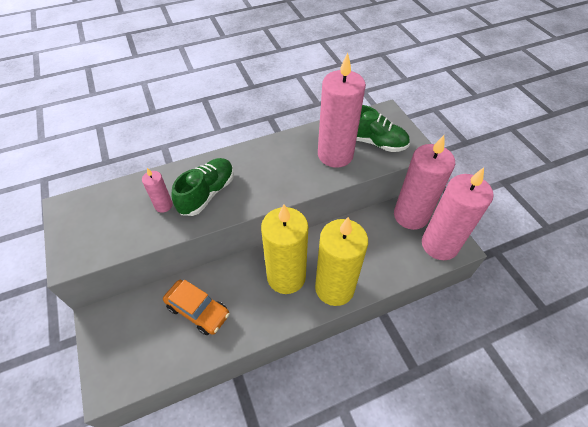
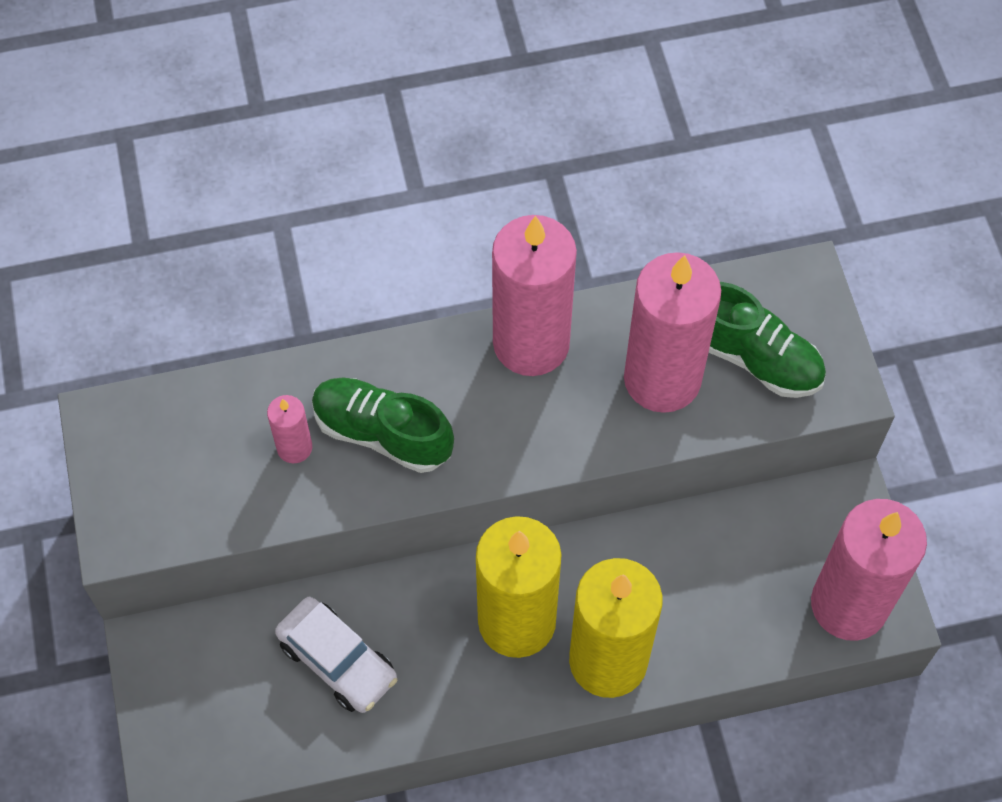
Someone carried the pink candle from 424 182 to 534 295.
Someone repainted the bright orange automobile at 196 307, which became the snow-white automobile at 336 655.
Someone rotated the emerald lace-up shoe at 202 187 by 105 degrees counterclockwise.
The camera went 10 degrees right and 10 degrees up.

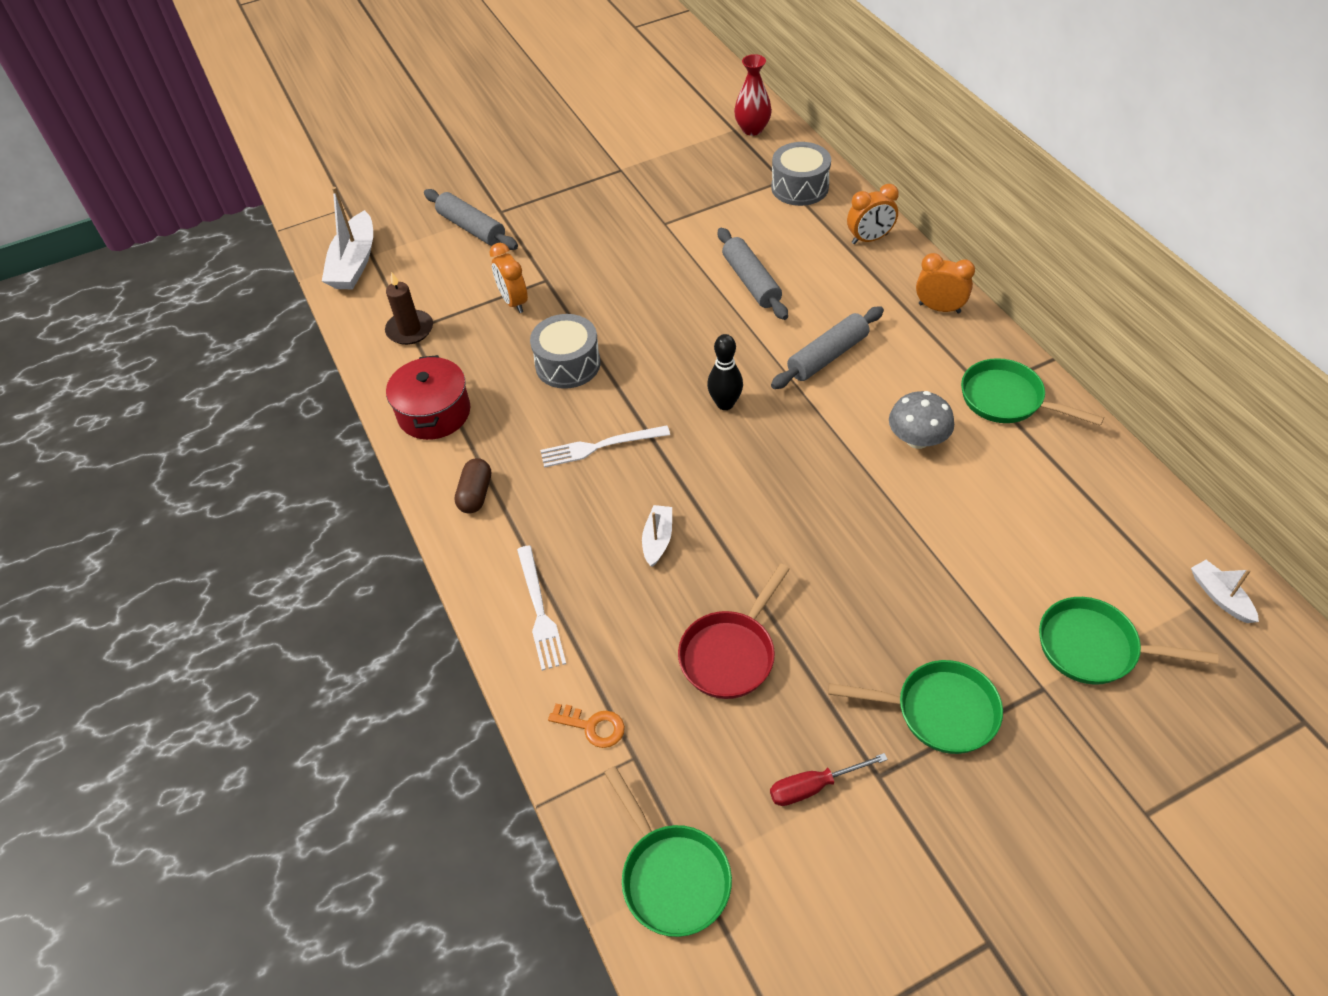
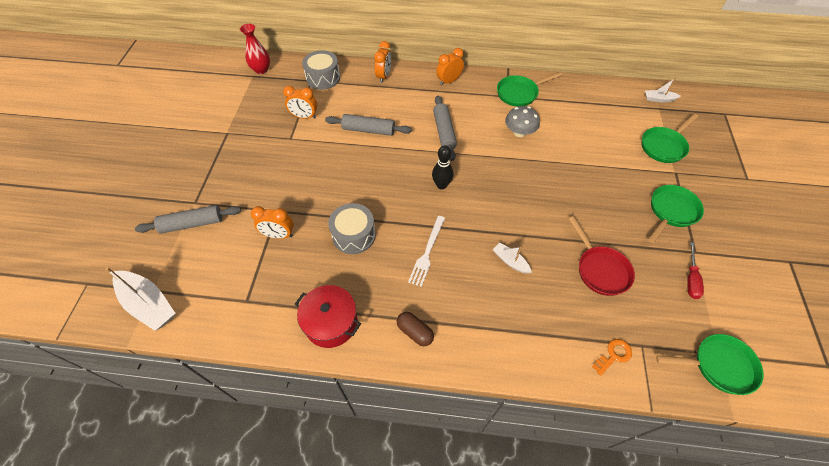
Someone took away the brown candle at 409 308.
Someone took away the snow-white table fork at 541 608.
Someone put down the bright orange clock at 300 102.
The camera went 60 degrees left and 5 degrees up.

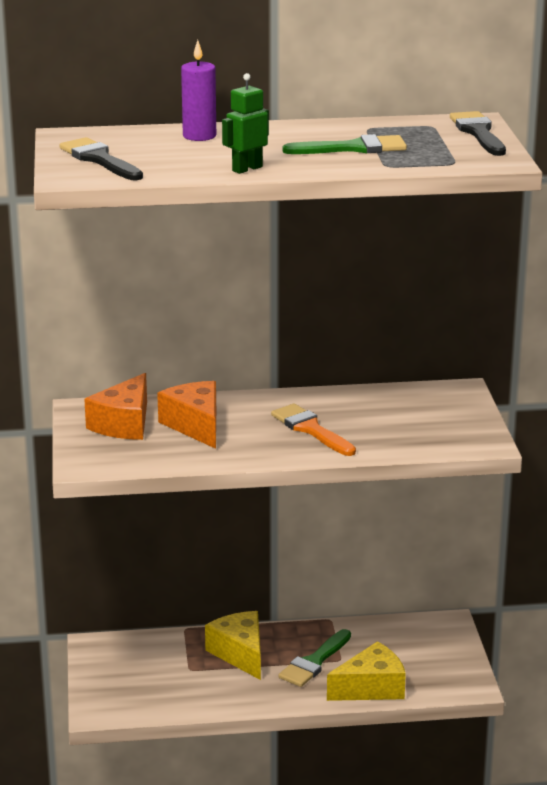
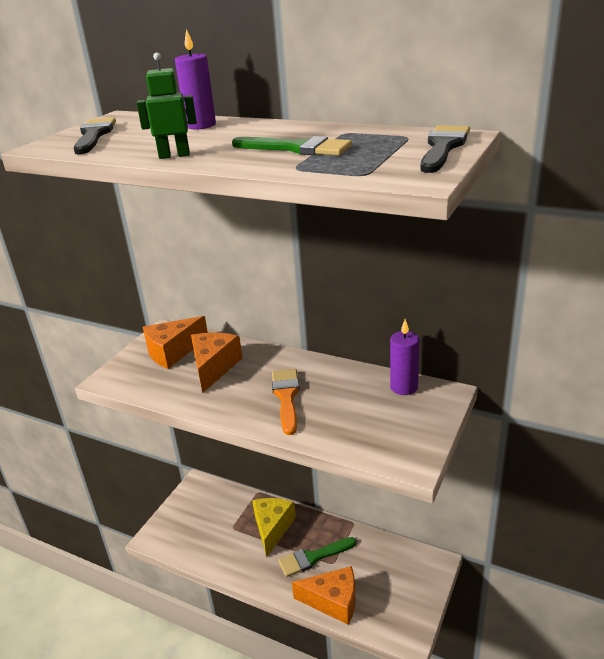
Someone put down the violet candle at 404 357.
Someone repainted the yellow piece of cheese at 366 671, which became the bright orange piece of cheese at 323 595.
The camera went 35 degrees right and 5 degrees up.

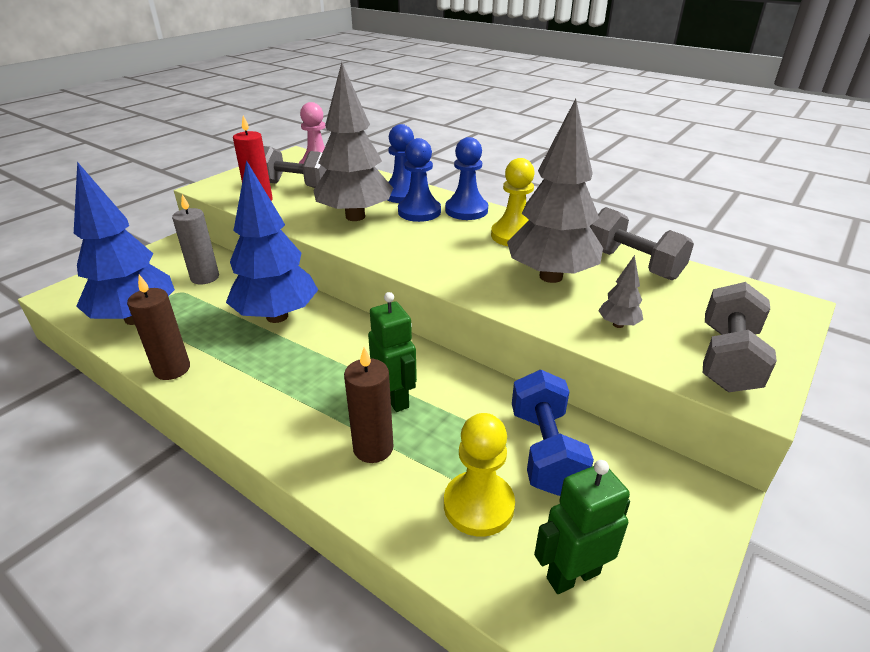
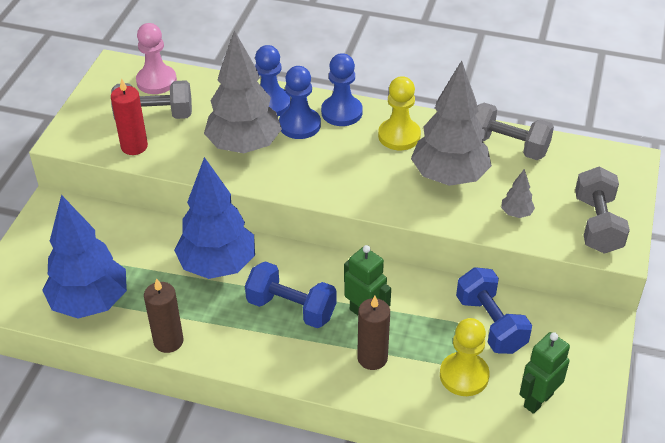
Someone took away the ash-grey candle at 195 239.
Someone put down the cobalt hand weight at 291 294.
The camera went 20 degrees left and 10 degrees up.

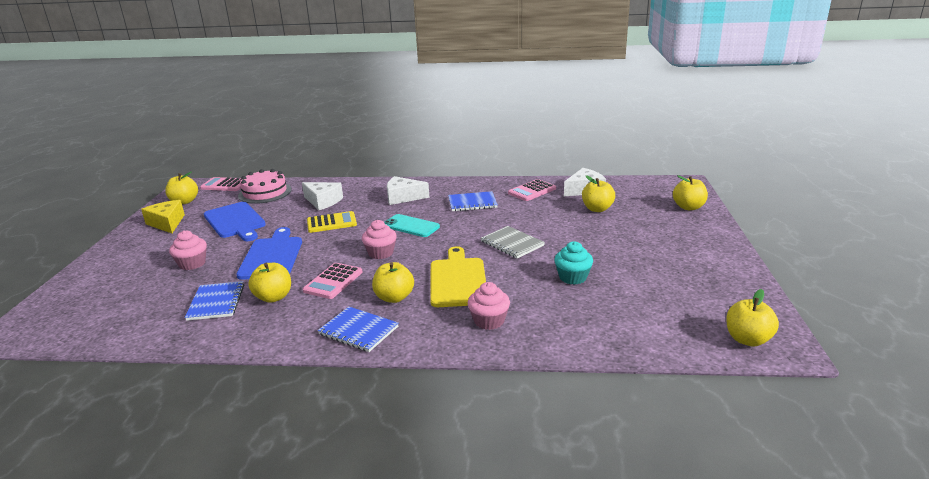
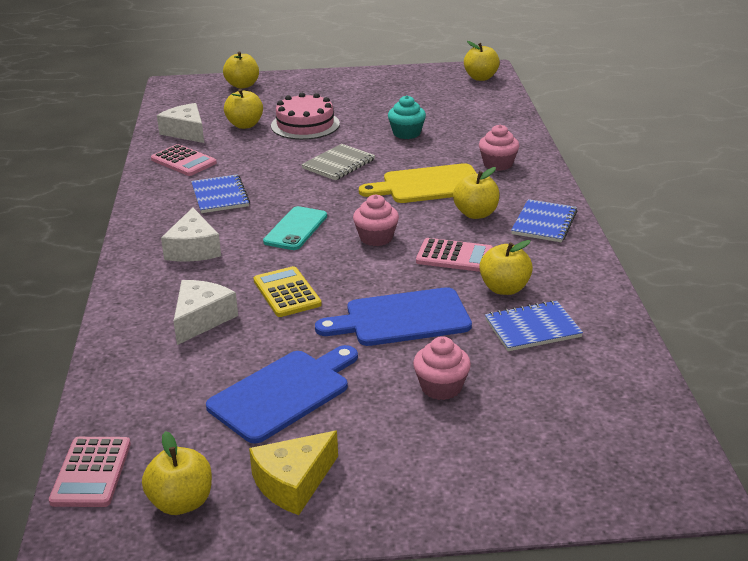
Someone carried the pink layer cake from 265 186 to 305 116.
The camera went 100 degrees left and 5 degrees up.

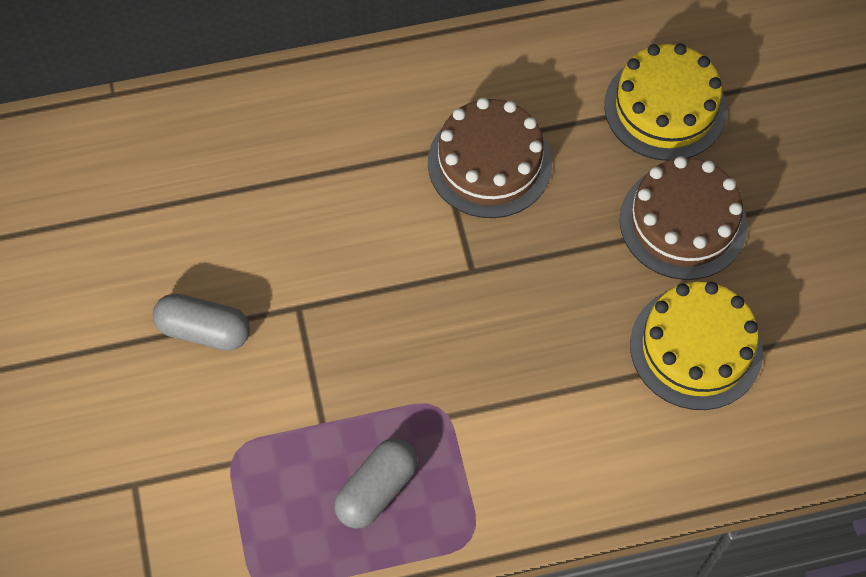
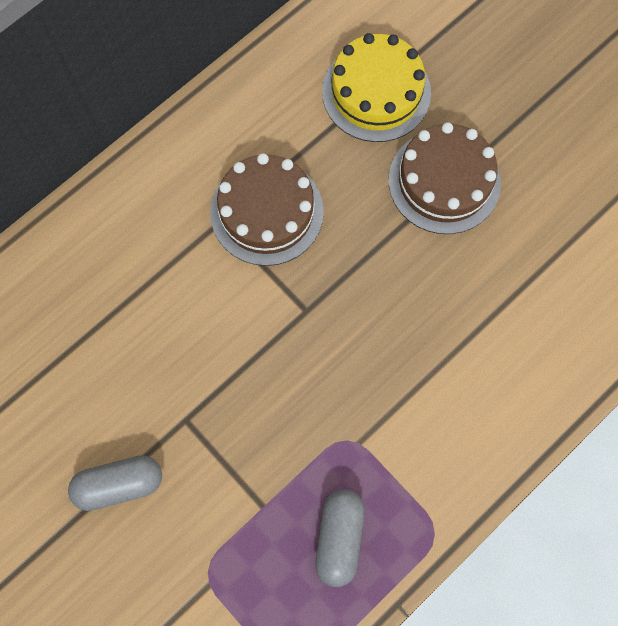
Someone took away the yellow layer cake at 696 346.
The camera went 30 degrees left and 10 degrees up.

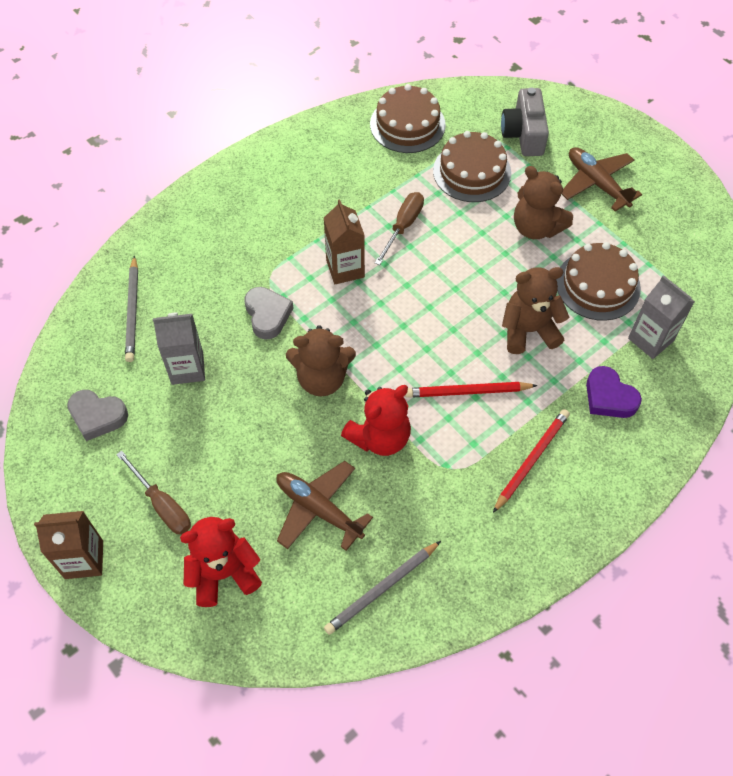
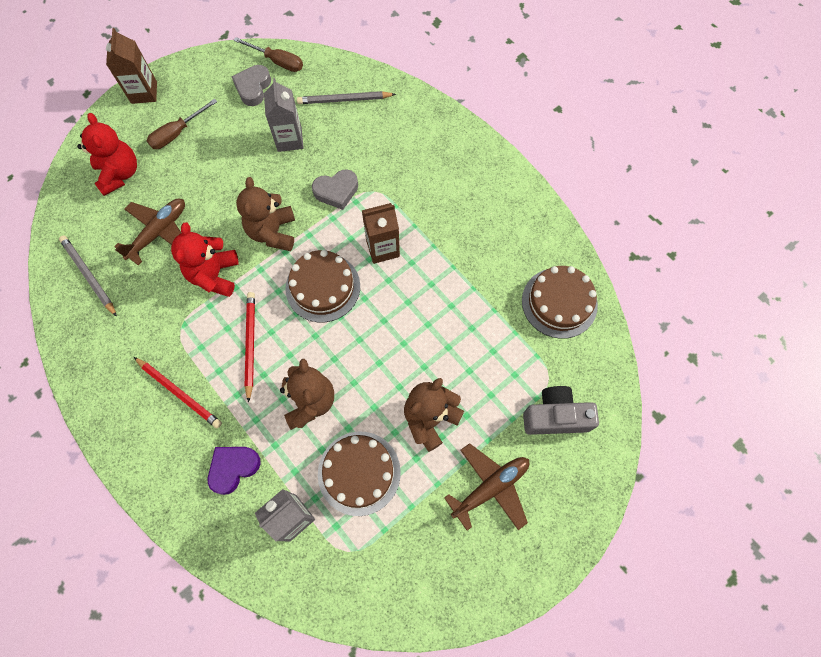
Someone carried the brown hand screwdriver from 399 228 to 268 54.
Someone carried the brown layer cake from 472 166 to 322 286.
Someone rotated the crimson stuffed bear at 376 420 by 45 degrees clockwise.
The camera went 90 degrees right and 10 degrees up.

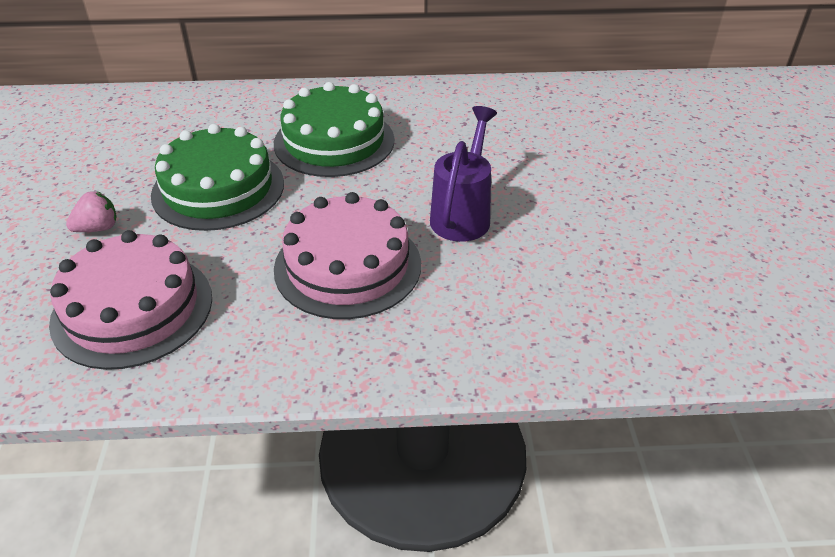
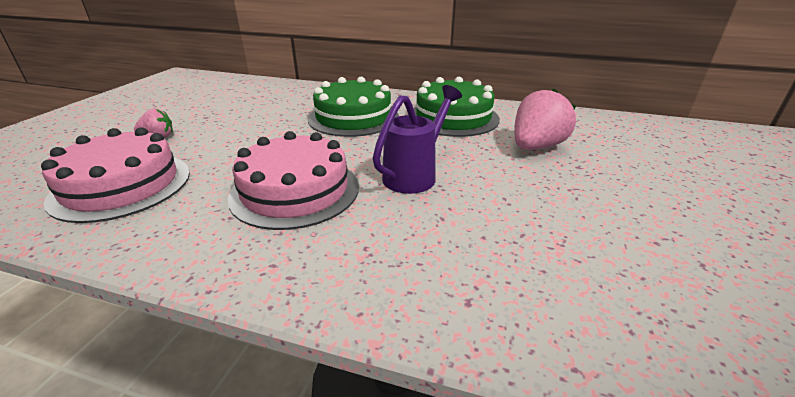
Someone put down the pink toy strawberry at 545 119.
Someone carried the emerald layer cake from 217 177 to 457 107.
The camera went 20 degrees right and 10 degrees down.

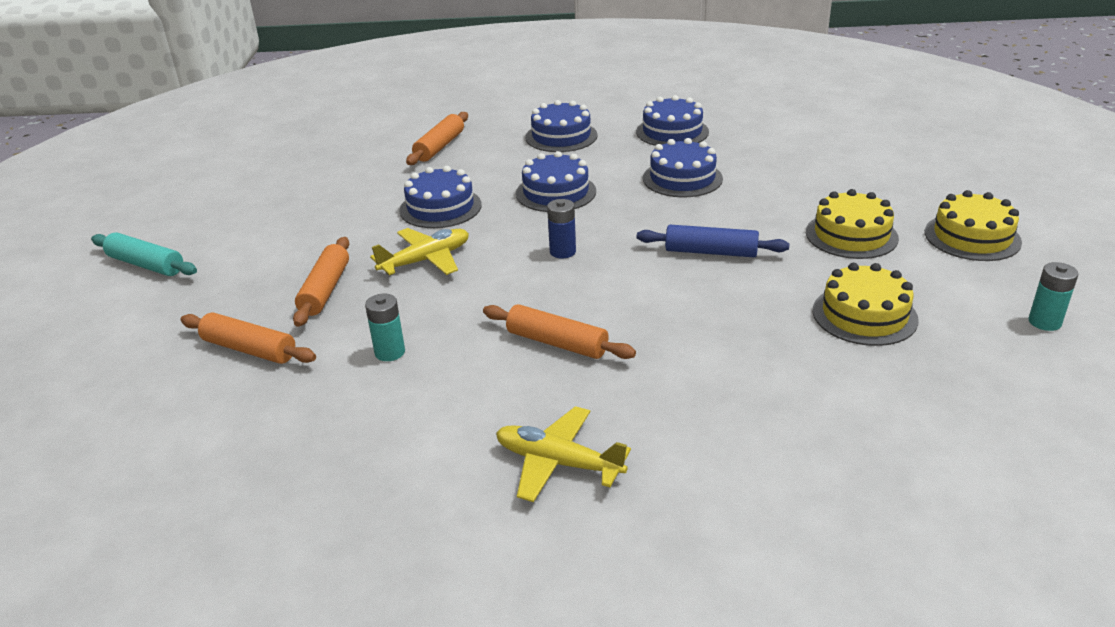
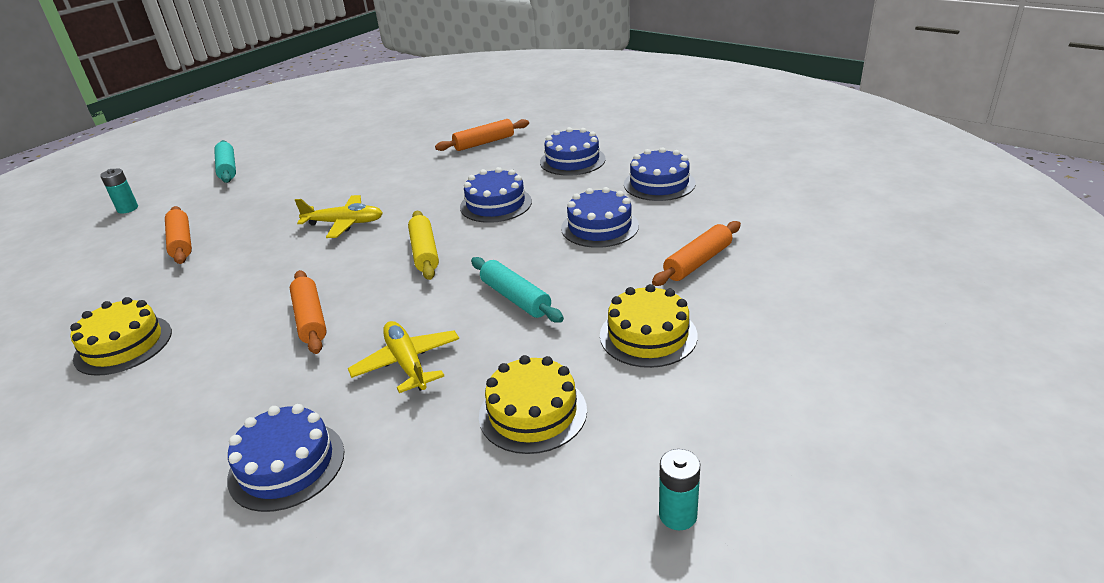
Someone carried the bright orange pastry roller from 321 282 to 696 253.
Someone carried the teal AA battery from 385 327 to 119 191.
Someone carried the cobalt layer cake from 440 197 to 285 458.
Someone carried the yellow aeroplane from 563 454 to 403 357.
Someone carried the yellow layer cake from 973 225 to 121 336.
Someone swapped the cobalt AA battery at 561 229 for the yellow pastry roller at 423 245.
Someone repainted the cobalt pastry roller at 713 241, which became the teal pastry roller at 517 290.
The camera went 40 degrees right and 0 degrees up.

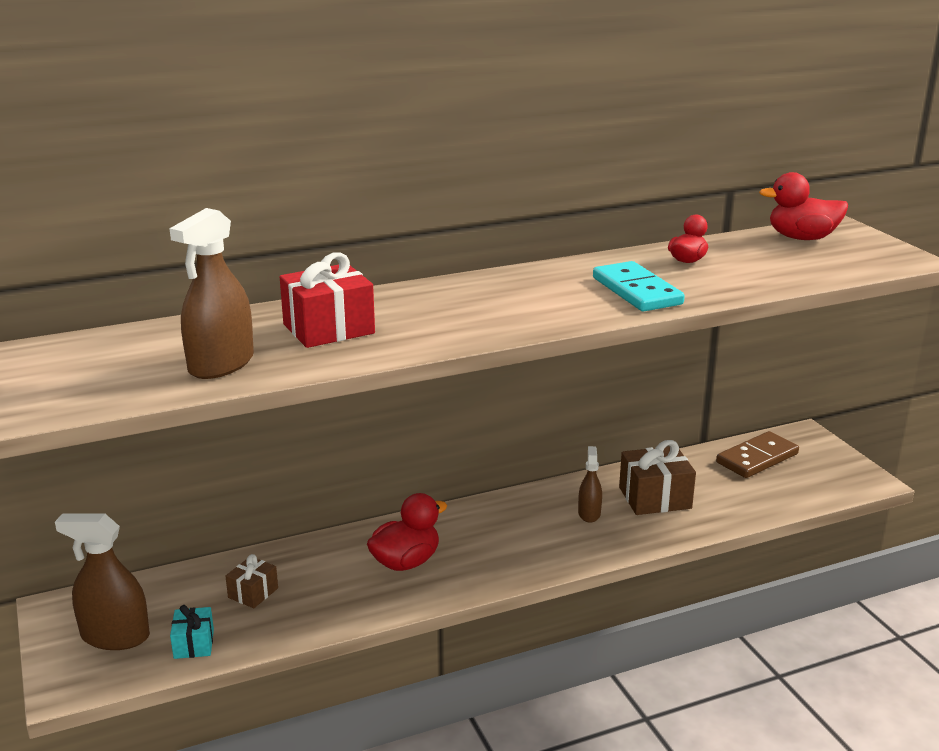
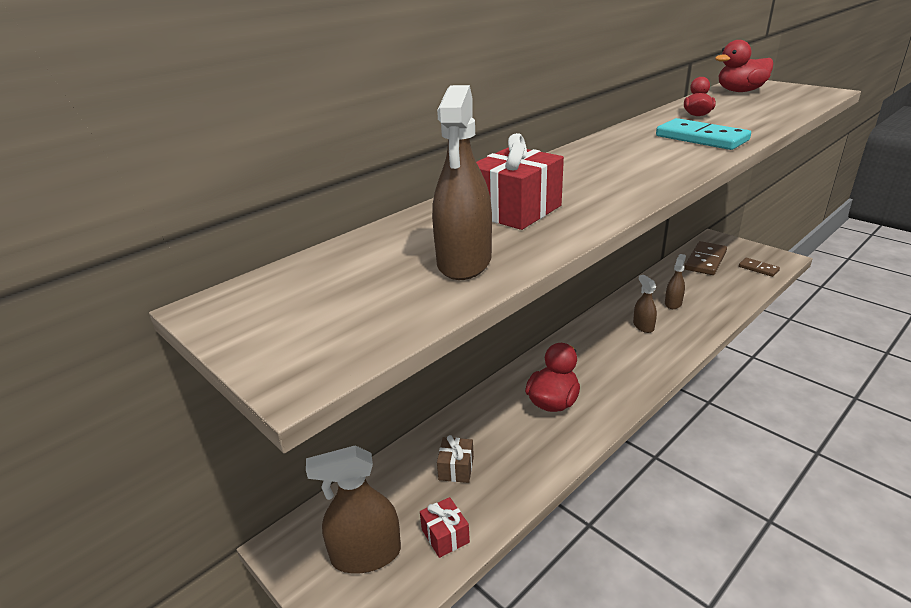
Someone put down the brown domino tile at 759 267.
Someone swapped the brown present at 657 477 for the brown spray cleaner at 675 281.
Someone repainted the teal present at 192 632, which became the crimson present at 445 527.
The camera went 20 degrees left and 5 degrees up.

